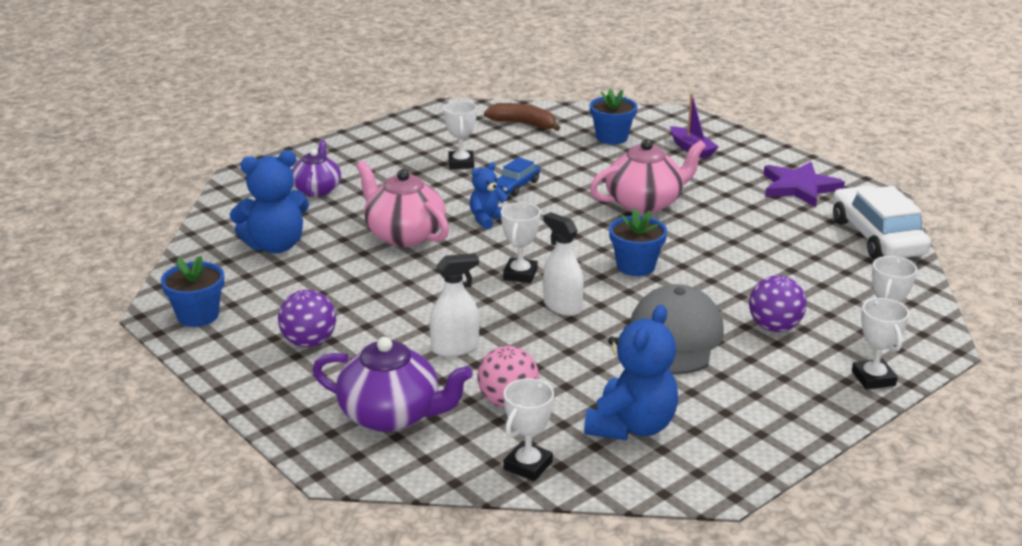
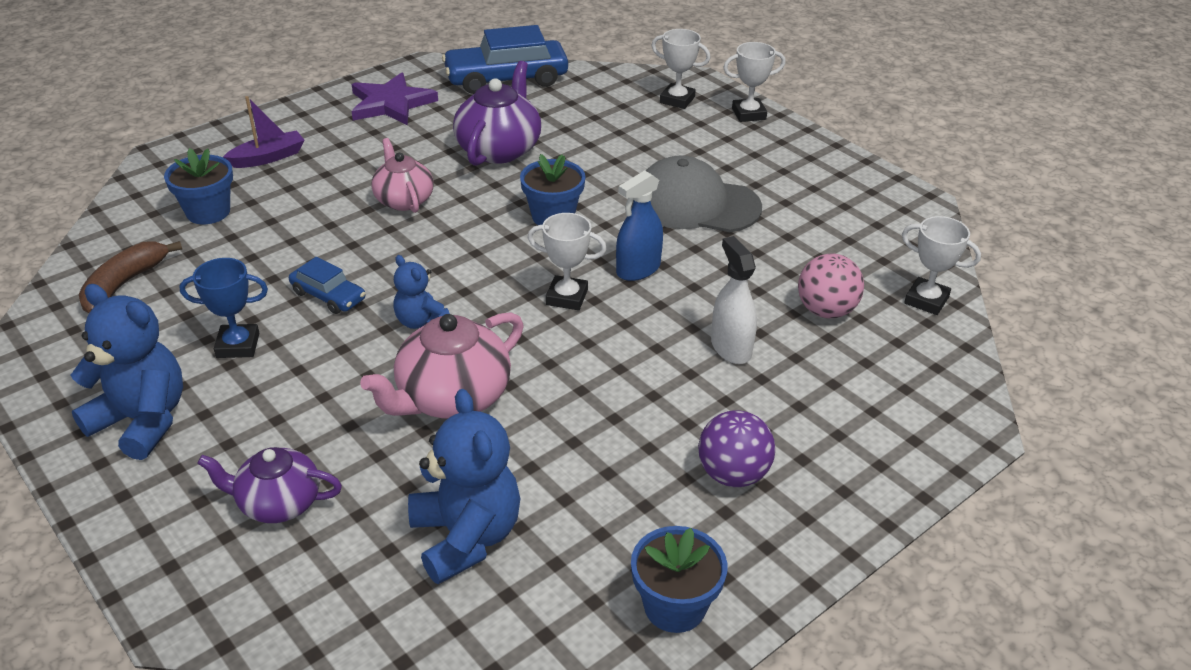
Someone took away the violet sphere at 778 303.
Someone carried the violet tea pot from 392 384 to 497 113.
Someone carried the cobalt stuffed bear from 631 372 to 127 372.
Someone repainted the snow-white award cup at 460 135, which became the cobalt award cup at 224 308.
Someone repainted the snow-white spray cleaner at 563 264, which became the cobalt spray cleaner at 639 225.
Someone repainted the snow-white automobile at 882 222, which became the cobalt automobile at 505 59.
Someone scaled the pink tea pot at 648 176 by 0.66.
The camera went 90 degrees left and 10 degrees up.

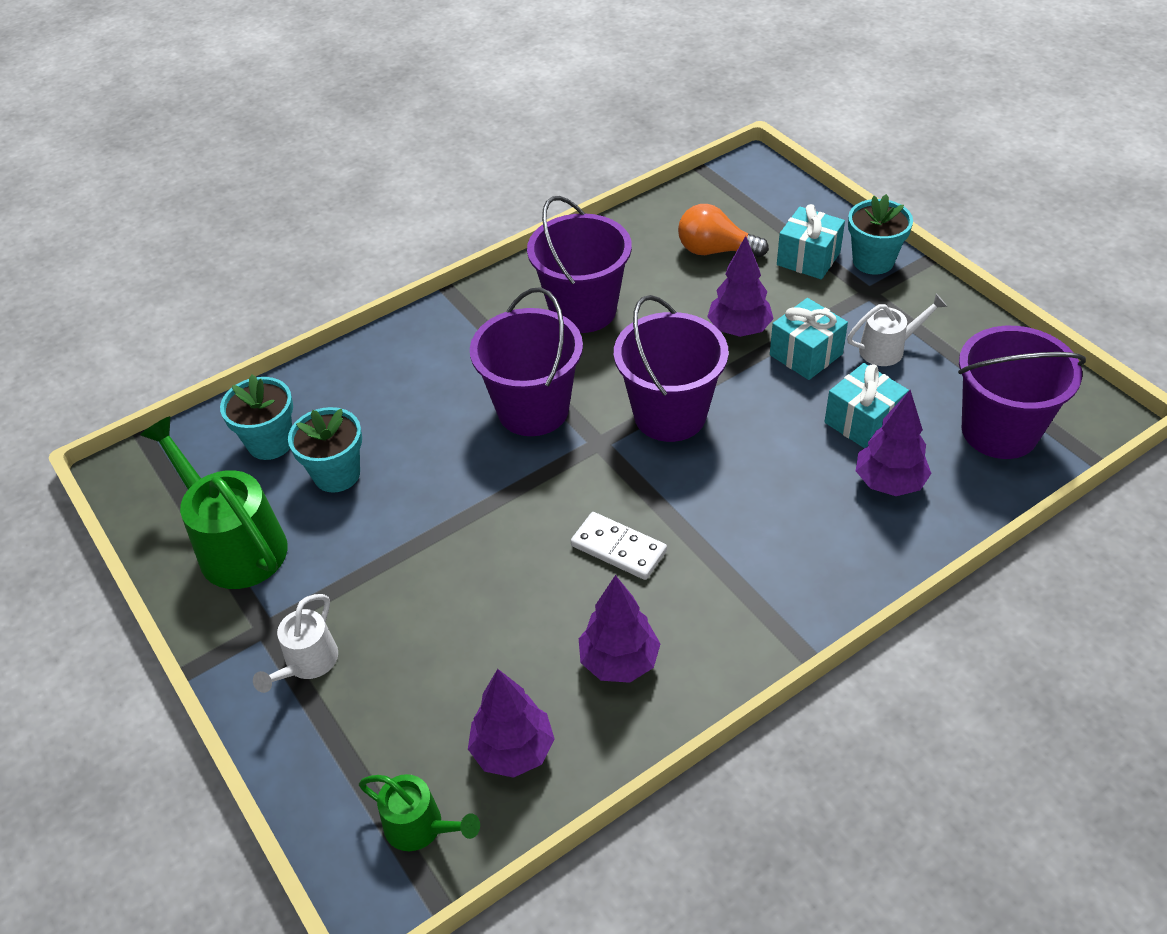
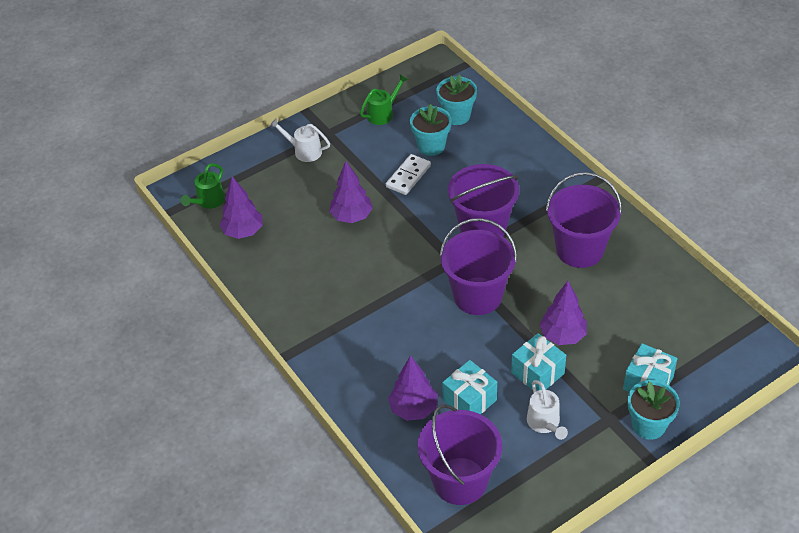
Someone took away the bright orange light bulb at 723 231.
Someone carried the snow-white domino tile from 619 546 to 408 174.
Someone carried the violet tree from 619 629 to 351 192.
Someone scaled the emerald sprinkling can at 214 502 by 0.56.
The camera went 90 degrees right and 0 degrees up.

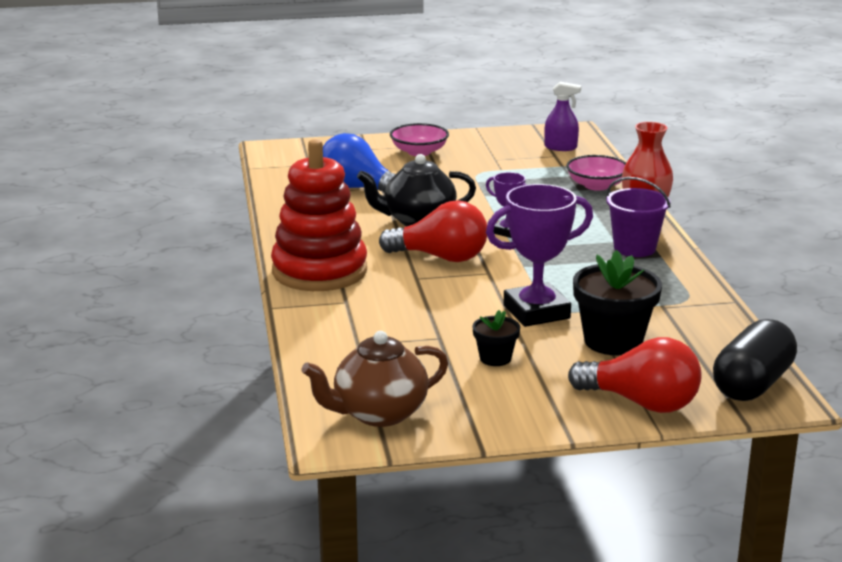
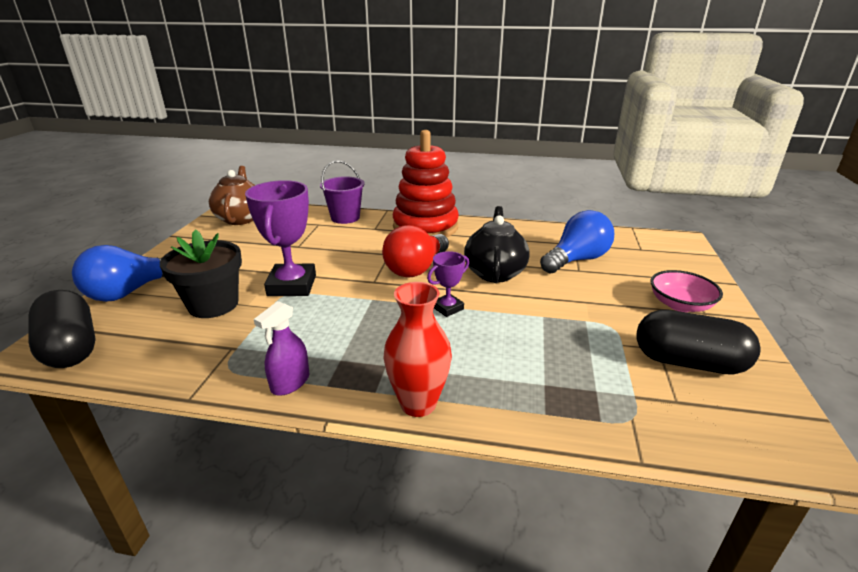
Someone took away the ebony flower pot at 496 338.
Someone took away the pink bowl at 596 173.
Someone put down the ebony pill shape at 698 342.
Someone carried the violet spray cleaner from 562 116 to 281 348.
Someone carried the violet pail from 638 217 to 342 192.
Someone repainted the crimson light bulb at 635 375, which became the cobalt light bulb at 118 273.
The camera went 110 degrees right and 5 degrees up.

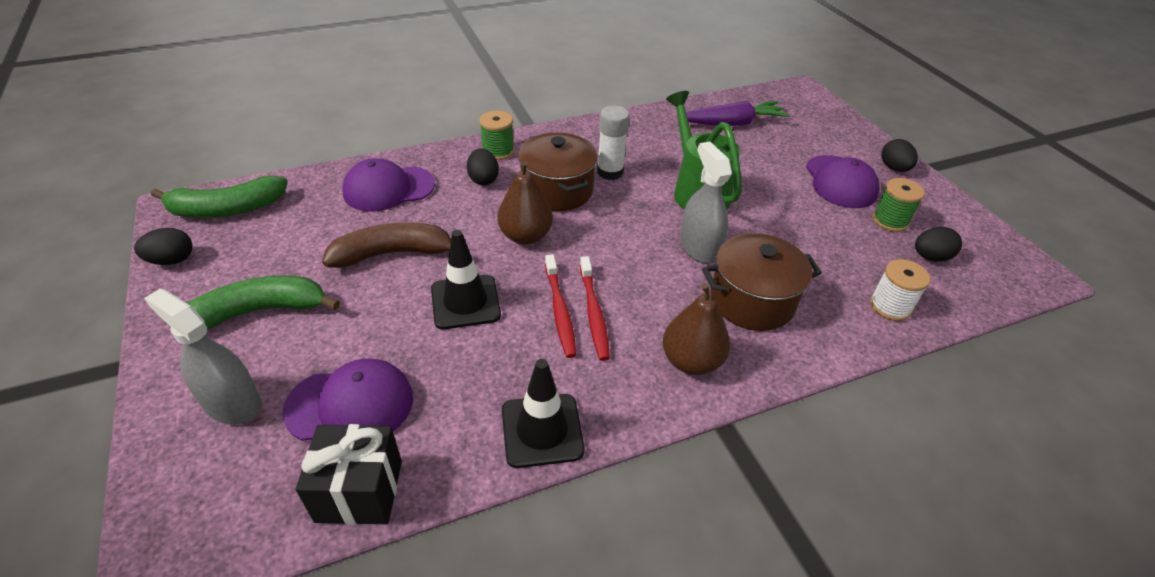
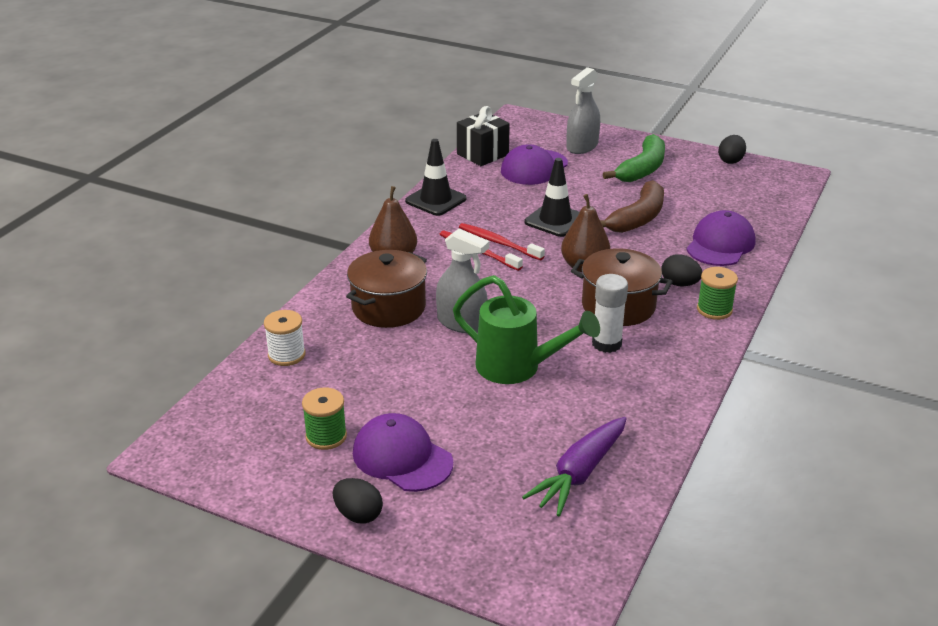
Someone took away the emerald banana at 219 197.
Someone took away the ebony toy egg at 938 244.
Someone rotated the ash-grey spray cleaner at 202 357 by 135 degrees clockwise.
The camera went 140 degrees right and 10 degrees down.

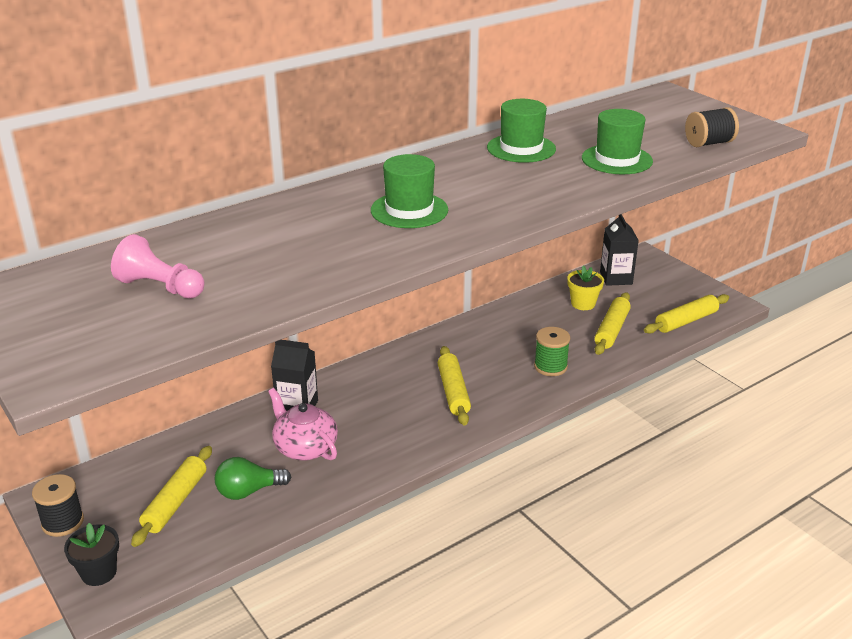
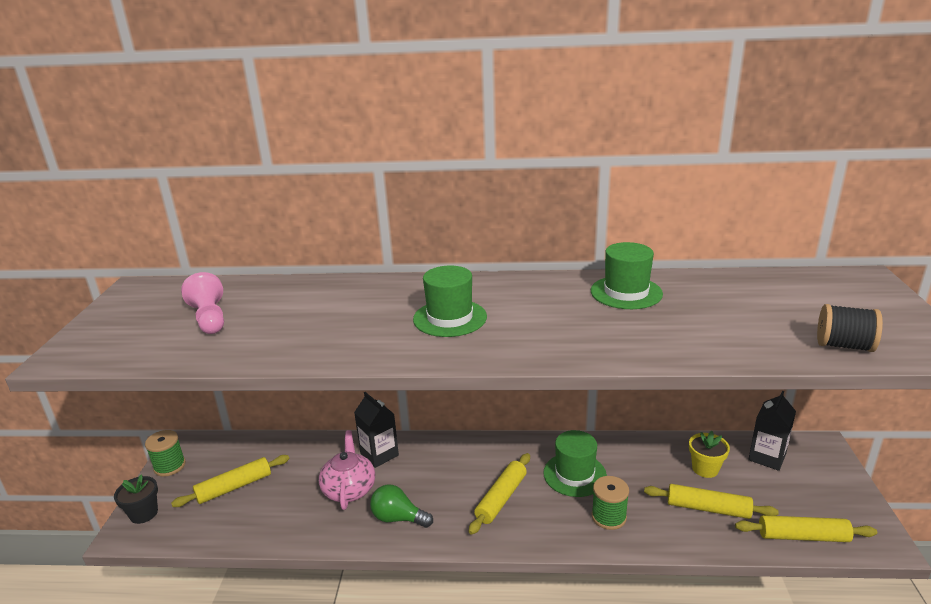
Someone carried the emerald light bulb from 253 478 to 401 506.
Someone carried the emerald tall hat from 617 141 to 575 463.
Someone repainted the ebony reel of thread at 58 505, which became the emerald reel of thread at 165 453.
Someone rotated the yellow pastry roller at 612 323 by 45 degrees clockwise.
The camera went 40 degrees right and 5 degrees down.

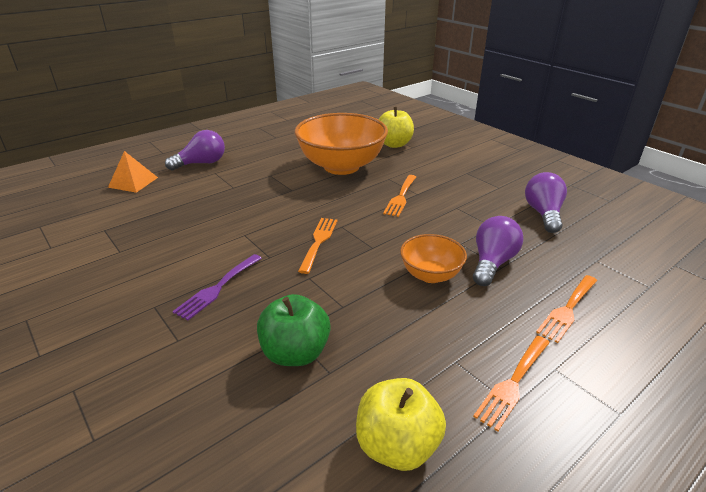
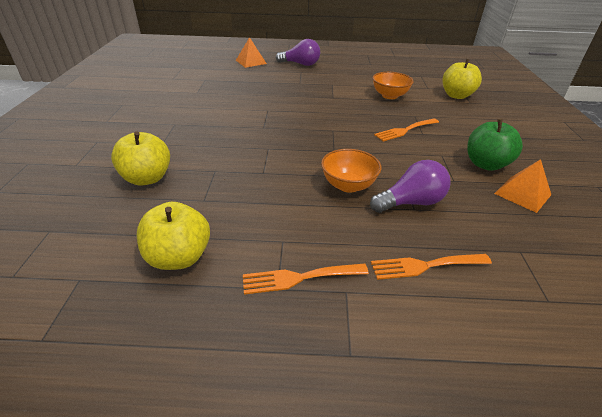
Someone took away the violet table fork at 217 287.
Someone took away the bright orange table fork at 317 246.
Someone put down the yellow apple at 140 158.
Someone carried the emerald apple from 294 330 to 495 145.
Someone swapped the violet light bulb at 546 202 for the bright orange pyramid shape at 522 186.
Someone scaled the bright orange bowl at 341 144 by 0.51.
The camera went 40 degrees right and 5 degrees up.

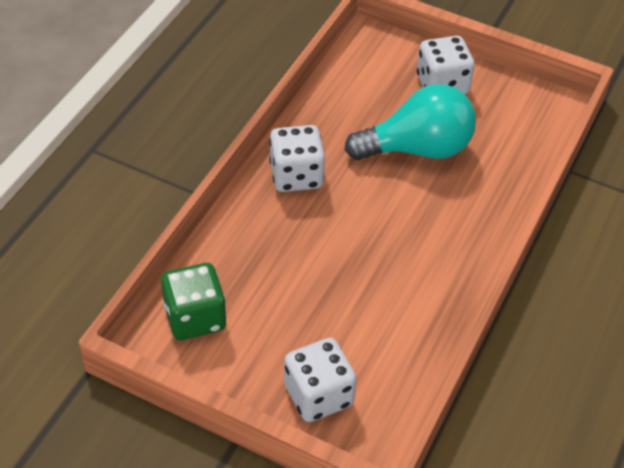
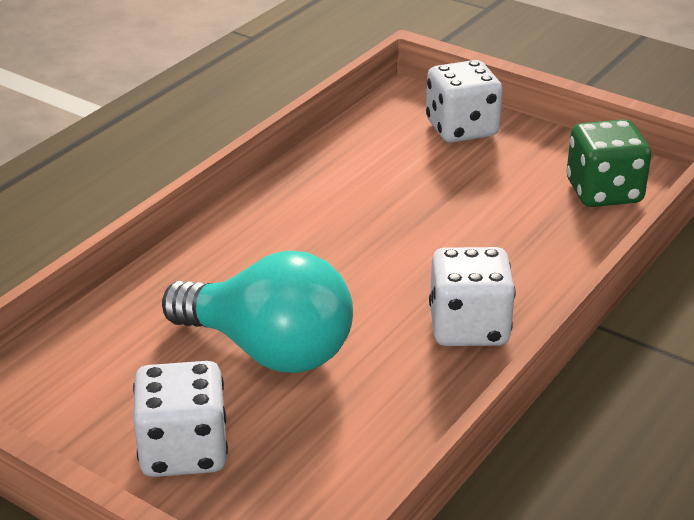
Someone rotated the teal light bulb at 410 122 by 150 degrees counterclockwise.
The camera went 170 degrees left and 15 degrees down.

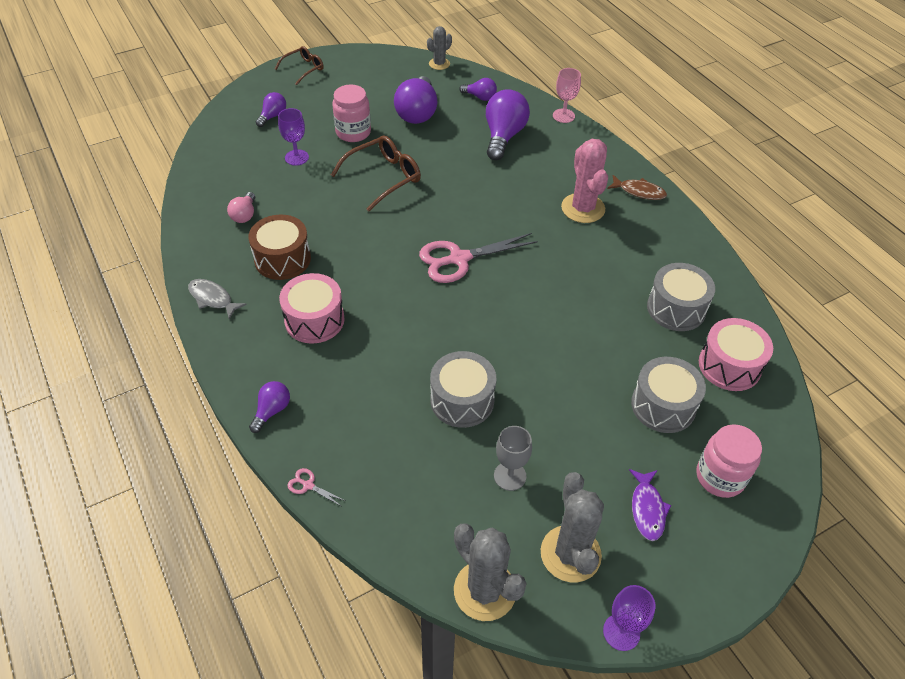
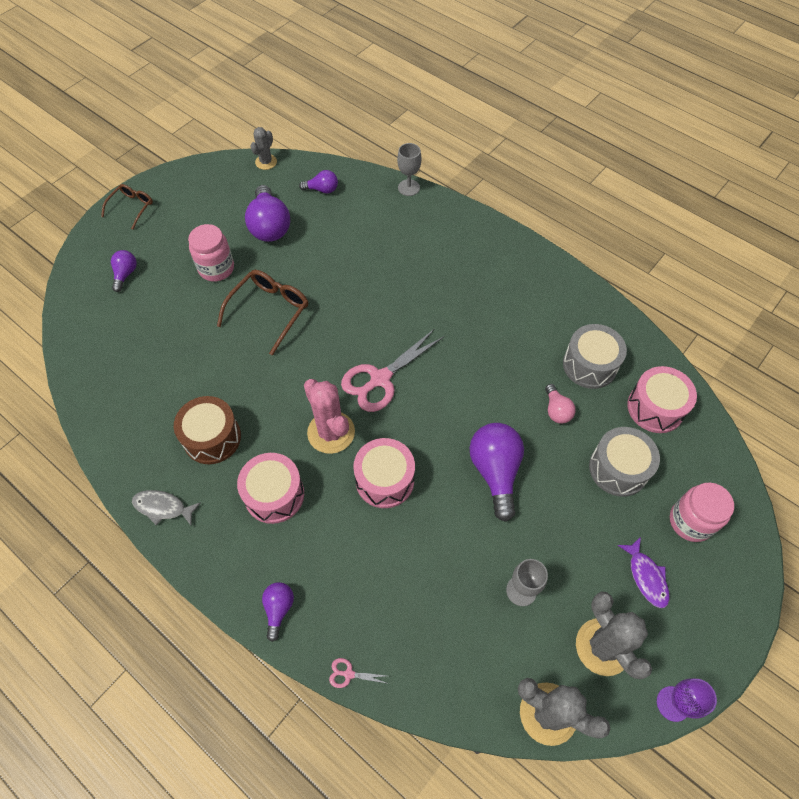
Someone took away the violet chalice at 293 137.
Someone took away the ash-grey toy drum at 463 389.
Someone took away the brown toy fish at 637 187.
Someone put down the pink toy drum at 384 473.
Someone carried the pink light bulb from 241 207 to 560 404.
Someone carried the violet light bulb from 508 124 to 497 472.
Someone carried the pink cactus from 584 181 to 329 416.
Someone repainted the pink chalice at 567 95, which became the ash-grey chalice at 409 169.
The camera went 20 degrees left and 10 degrees up.

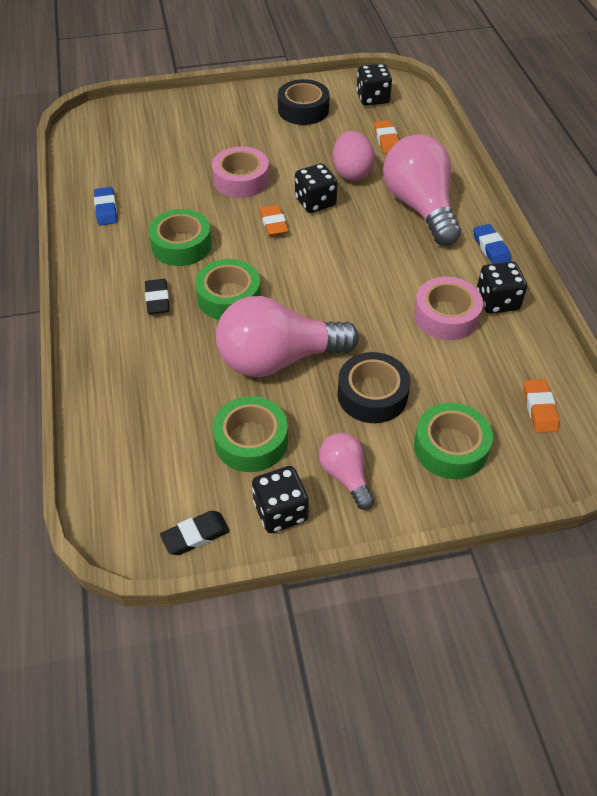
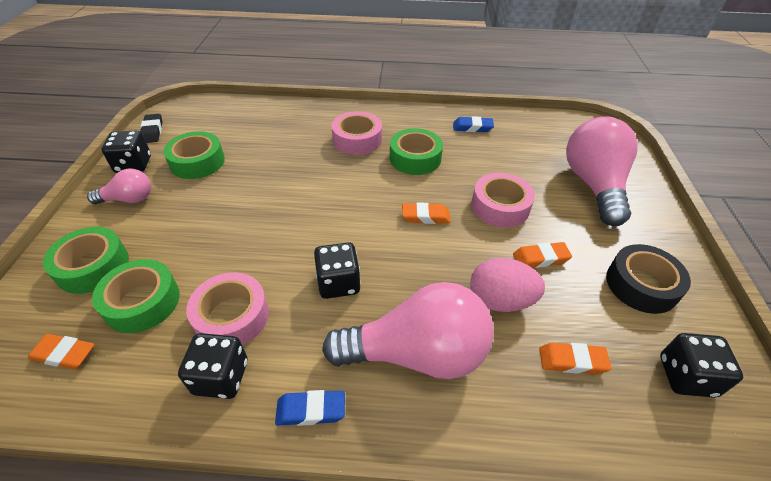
Someone took away the ebony tape at 374 387.
Someone put down the bright orange eraser at 542 255.
Someone carried the emerald tape from 228 289 to 136 296.
Someone carried the pink light bulb from 287 336 to 602 171.
Someone carried the ebony dice from 316 188 to 337 270.
Someone swapped the ebony eraser at 157 296 for the pink tape at 356 133.
The camera went 105 degrees right and 5 degrees down.

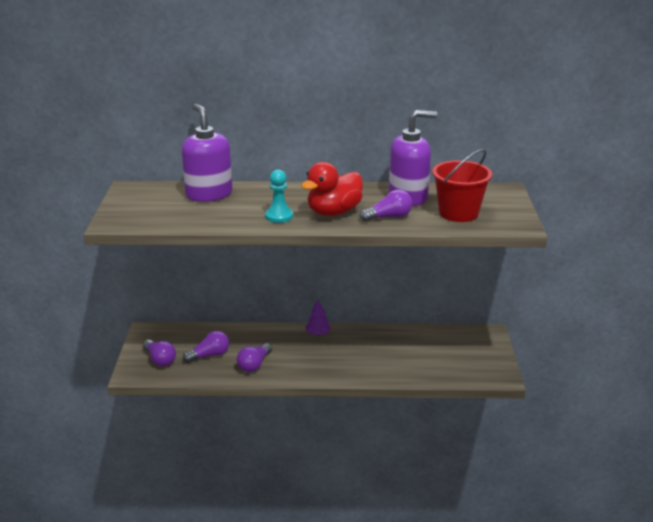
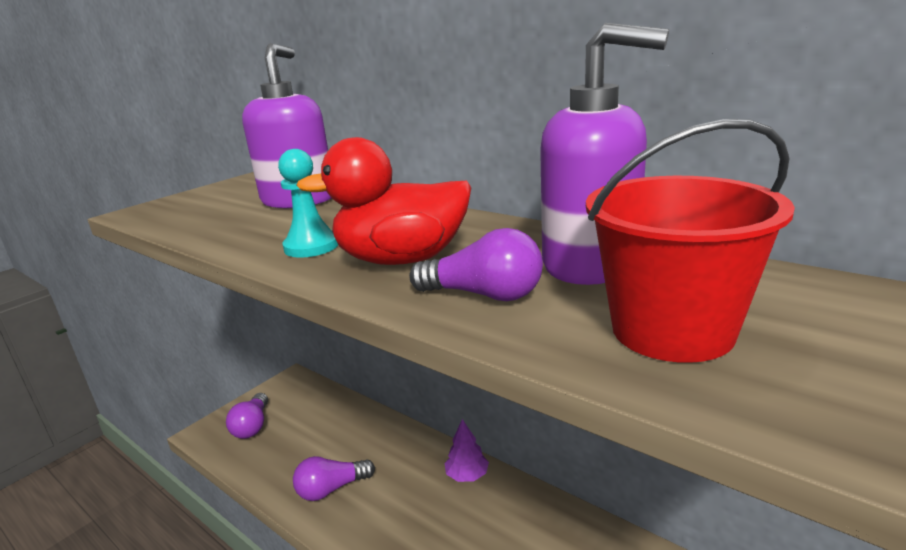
Someone took away the violet light bulb at 206 347.
The camera went 40 degrees right and 5 degrees down.

